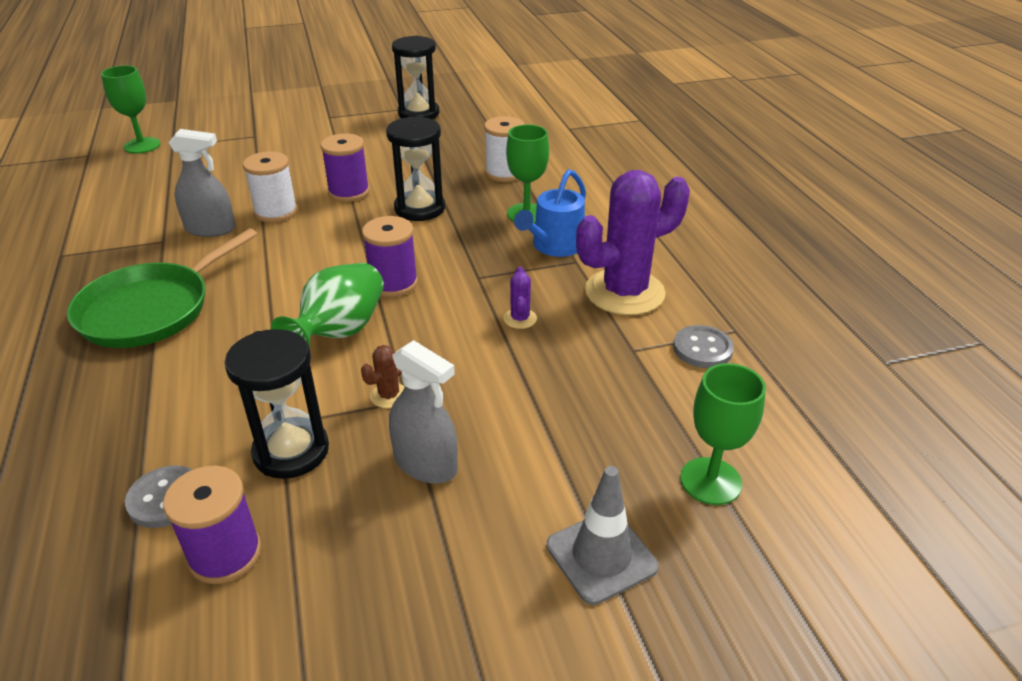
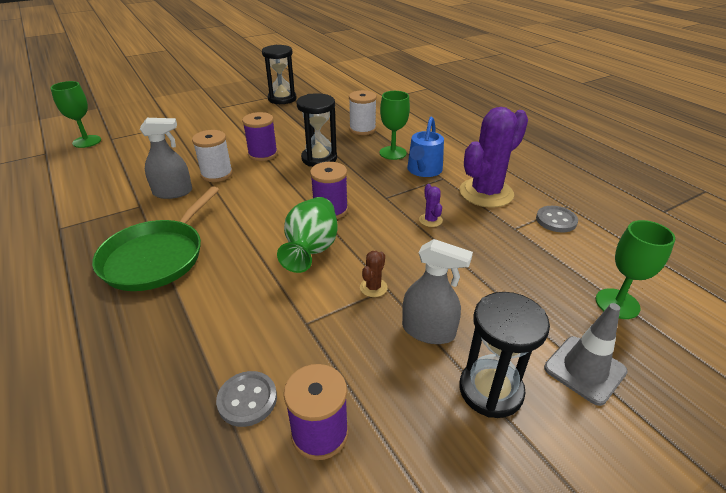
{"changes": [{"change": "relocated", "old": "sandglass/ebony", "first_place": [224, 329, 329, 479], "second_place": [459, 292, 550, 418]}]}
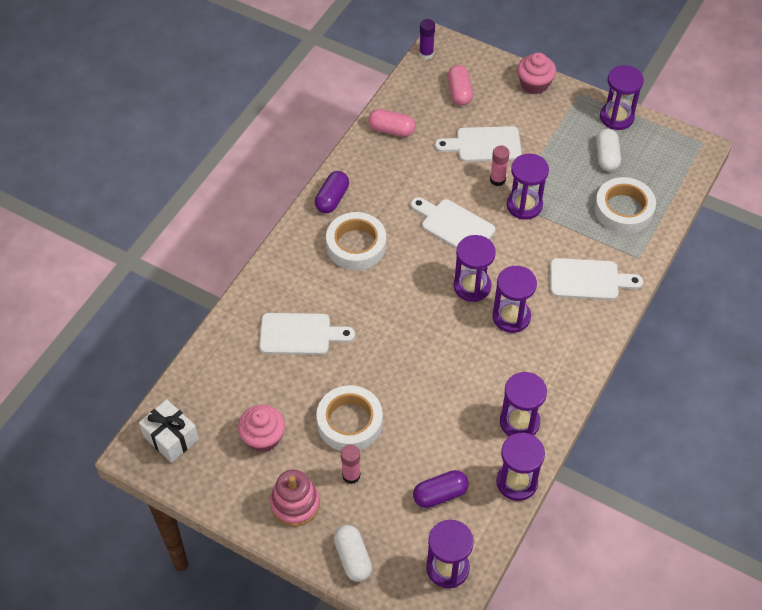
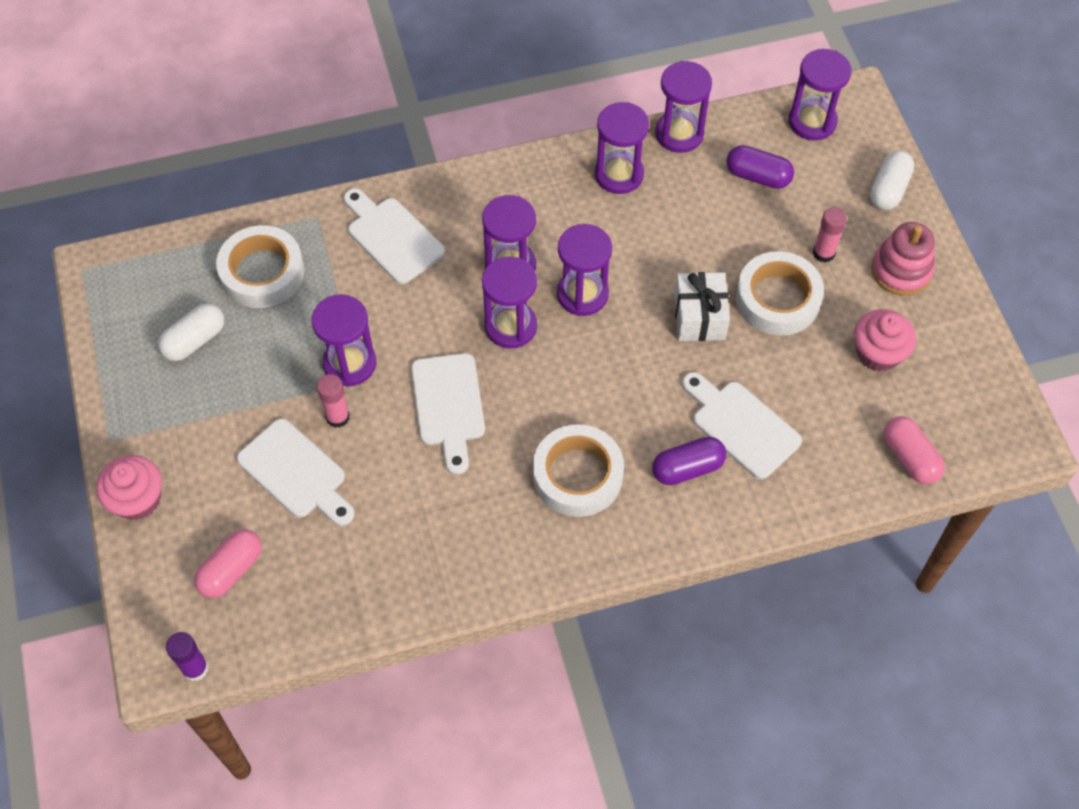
{"changes": [{"change": "relocated", "old": "present/pure white", "first_place": [139, 399, 199, 463], "second_place": [674, 272, 730, 341]}, {"change": "relocated", "old": "capsule/violet", "first_place": [315, 171, 349, 213], "second_place": [652, 437, 726, 485]}, {"change": "relocated", "old": "capsule/rosy", "first_place": [368, 109, 416, 137], "second_place": [884, 416, 945, 484]}, {"change": "relocated", "old": "sandglass/violet", "first_place": [600, 65, 644, 130], "second_place": [557, 224, 612, 316]}]}
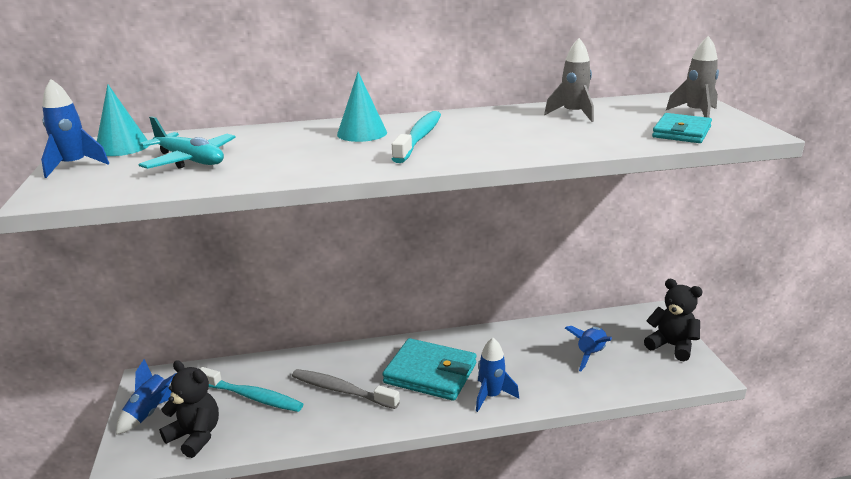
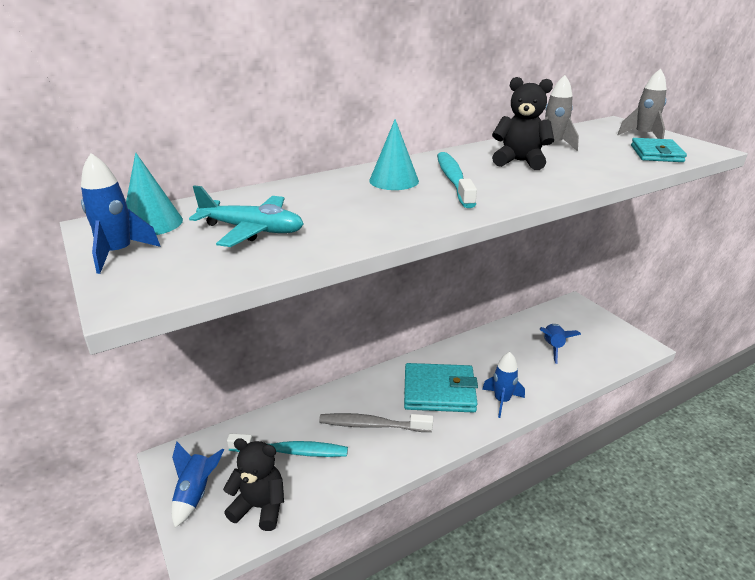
{"changes": [{"change": "relocated", "old": "teddy/ebony", "first_place": [644, 279, 703, 361], "second_place": [492, 77, 554, 170]}]}
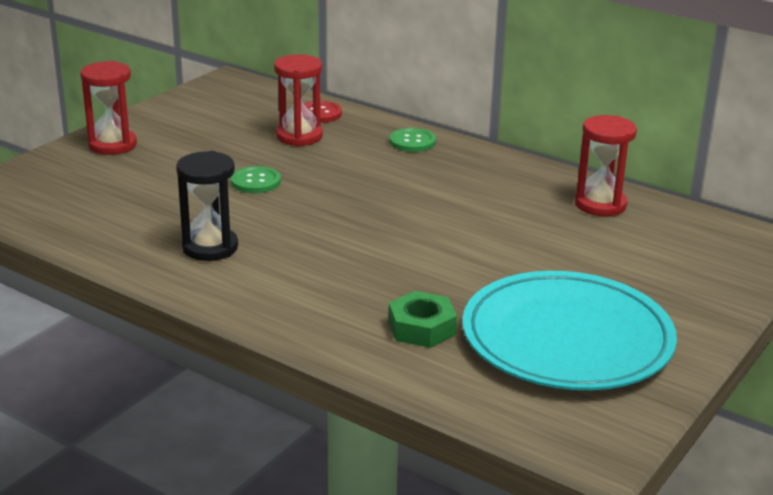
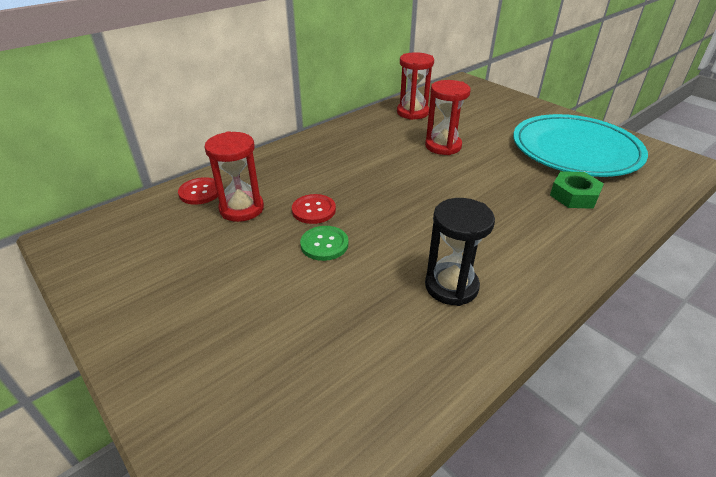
{"changes": [{"change": "missing", "old": "button/emerald", "first_place": [389, 128, 436, 152]}, {"change": "appeared", "new": "button/red", "second_place": [292, 194, 336, 224]}, {"change": "relocated", "old": "sandglass/red", "first_place": [80, 61, 137, 155], "second_place": [425, 80, 471, 155]}]}
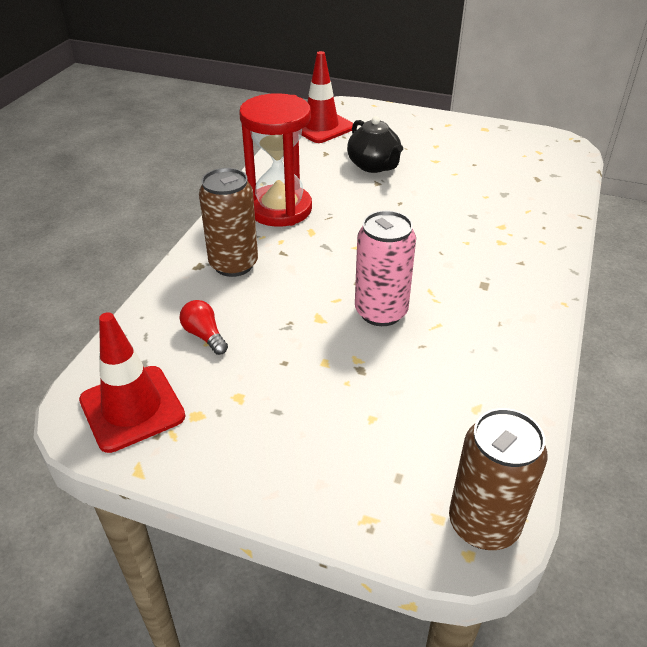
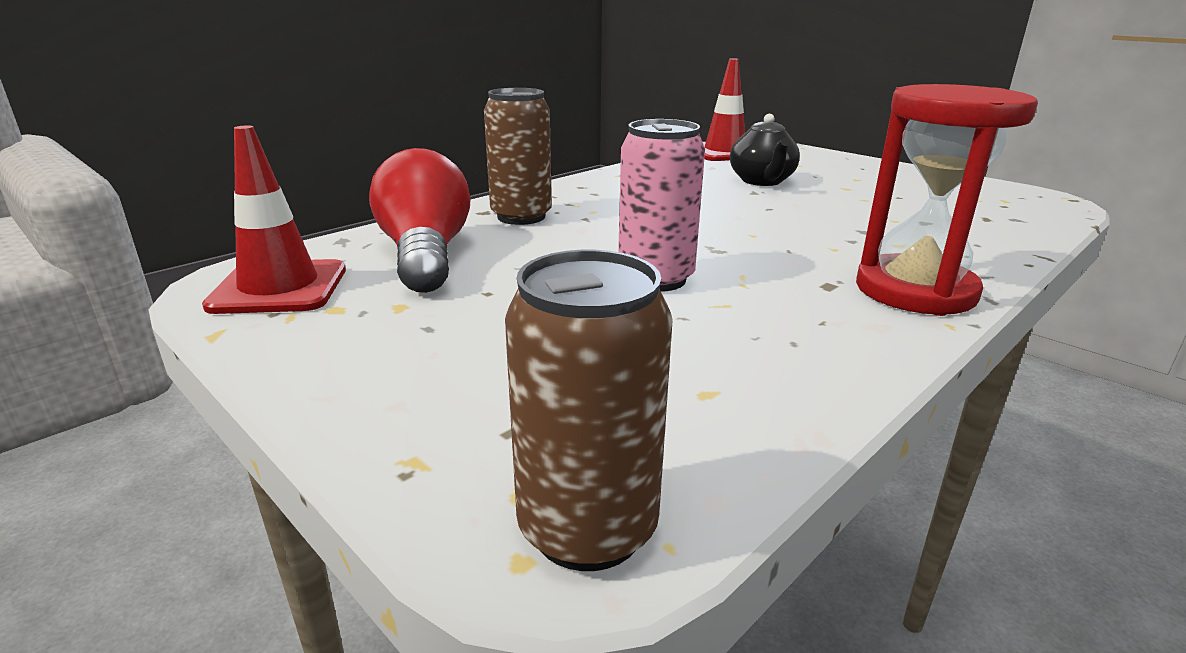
{"changes": [{"change": "relocated", "old": "sandglass/red", "first_place": [239, 93, 312, 227], "second_place": [856, 84, 1038, 316]}, {"change": "size", "old": "light bulb/red", "first_place": [179, 300, 228, 355], "second_place": [369, 148, 471, 293], "factor": 2.25}]}
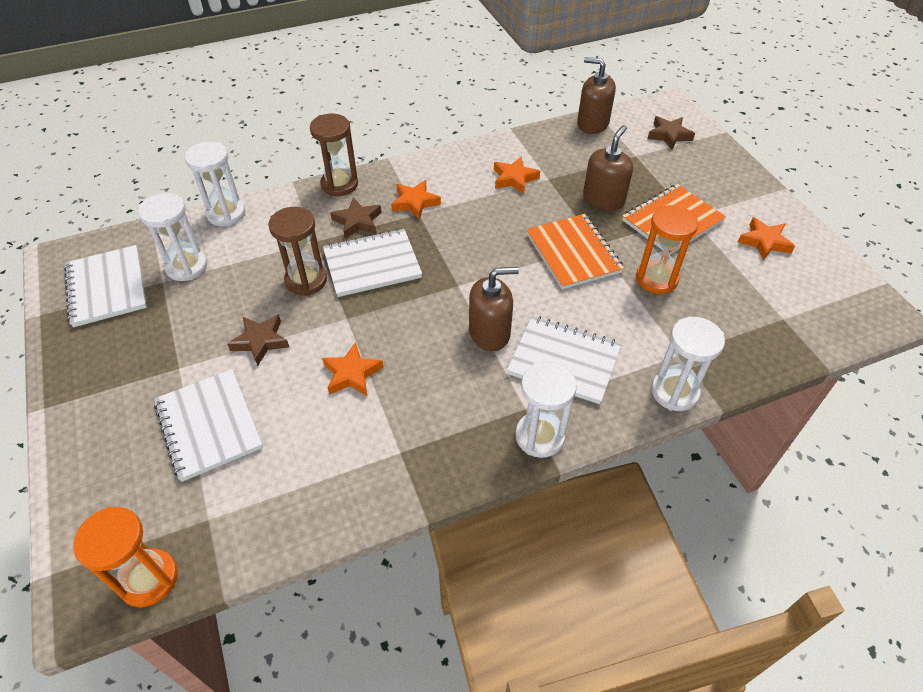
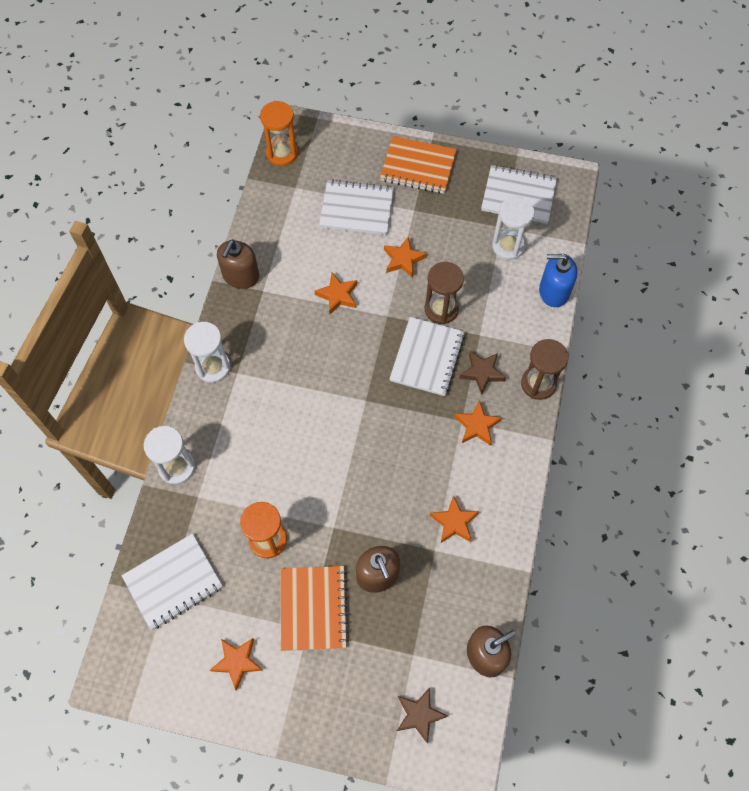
{"changes": [{"change": "relocated", "old": "pump bottle/brown", "first_place": [469, 267, 519, 351], "second_place": [217, 240, 259, 289]}, {"change": "relocated", "old": "notepad/pure white", "first_place": [507, 316, 622, 404], "second_place": [122, 534, 223, 630]}, {"change": "relocated", "old": "notepad/bright orange", "first_place": [526, 214, 624, 289], "second_place": [380, 136, 457, 194]}, {"change": "exchanged", "old": "sandglass/pure white", "new": "pump bottle/blue", "first_place": [185, 141, 246, 226], "second_place": [539, 254, 577, 307]}, {"change": "colour", "old": "star/brown", "new": "star/bright orange", "first_place": [227, 314, 289, 366], "second_place": [384, 236, 427, 278]}]}
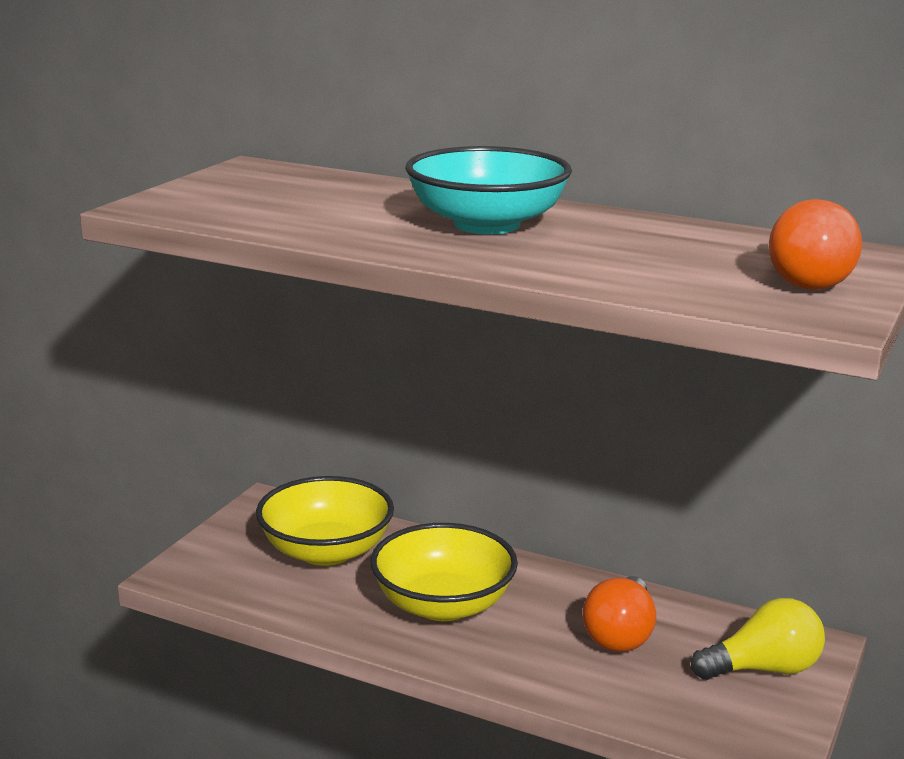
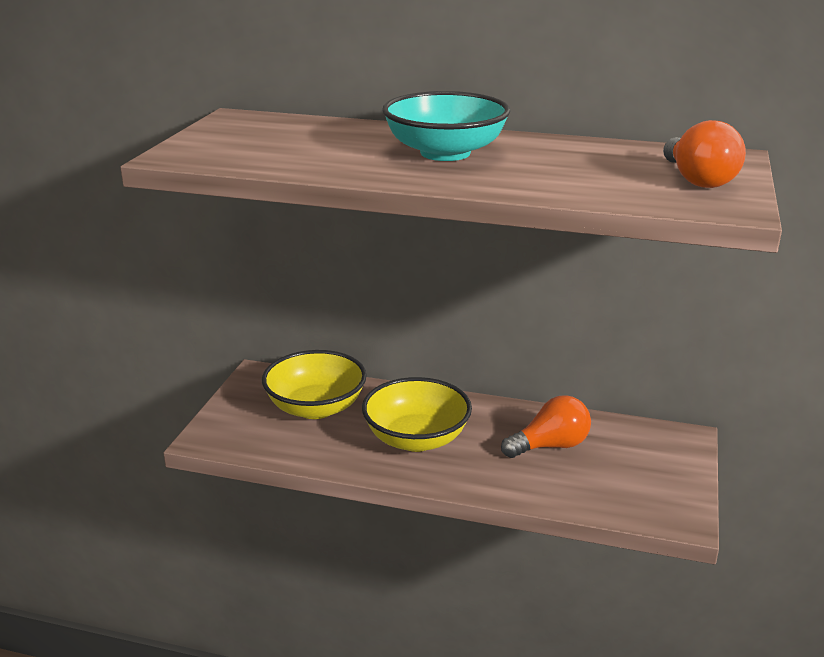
{"changes": [{"change": "missing", "old": "light bulb/yellow", "first_place": [691, 598, 825, 680]}, {"change": "spun", "old": "light bulb/bright orange", "first_place": [582, 576, 656, 652], "second_place": [501, 395, 591, 458], "degrees": -120}]}
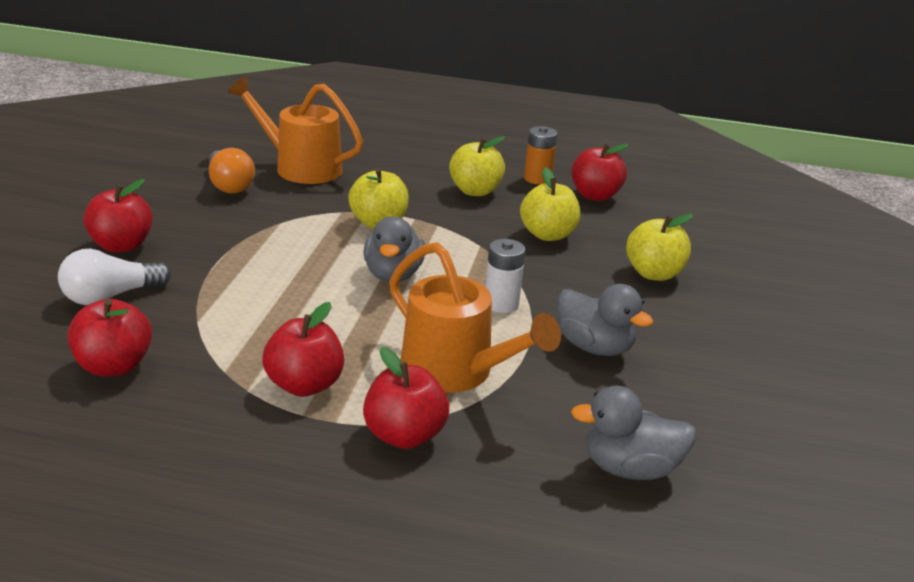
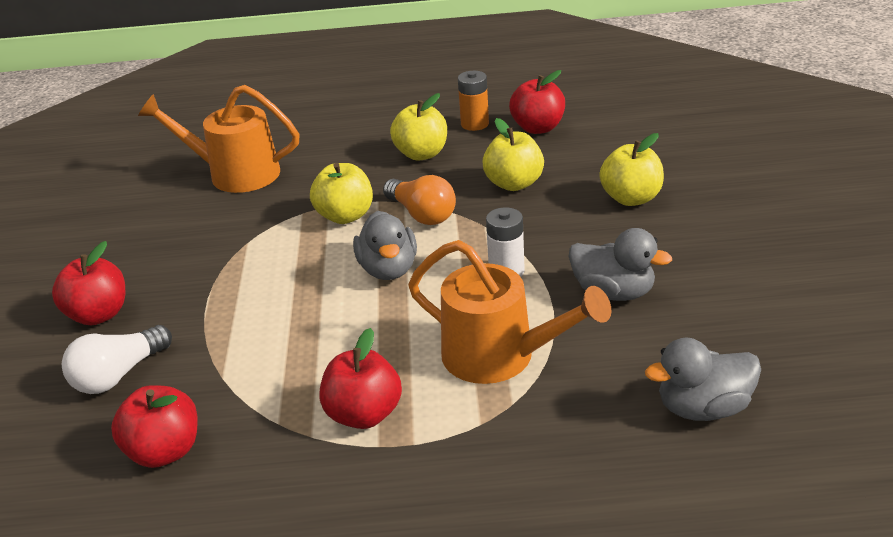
{"changes": [{"change": "missing", "old": "apple fruit/red", "first_place": [363, 347, 449, 449]}, {"change": "relocated", "old": "light bulb/bright orange", "first_place": [209, 148, 255, 194], "second_place": [383, 175, 456, 225]}]}
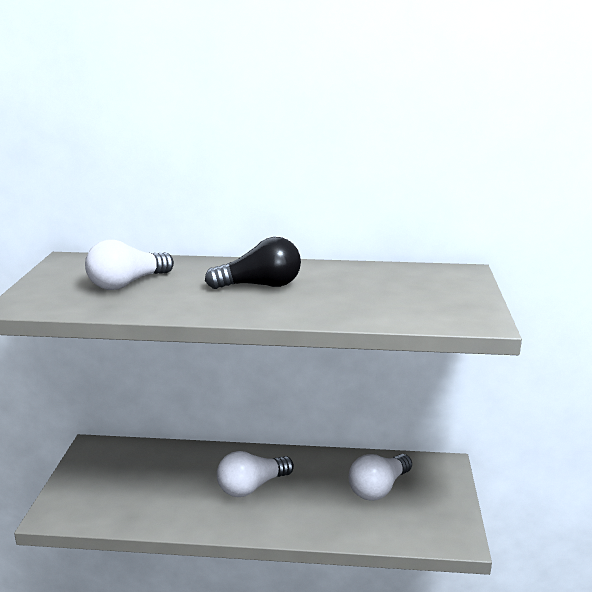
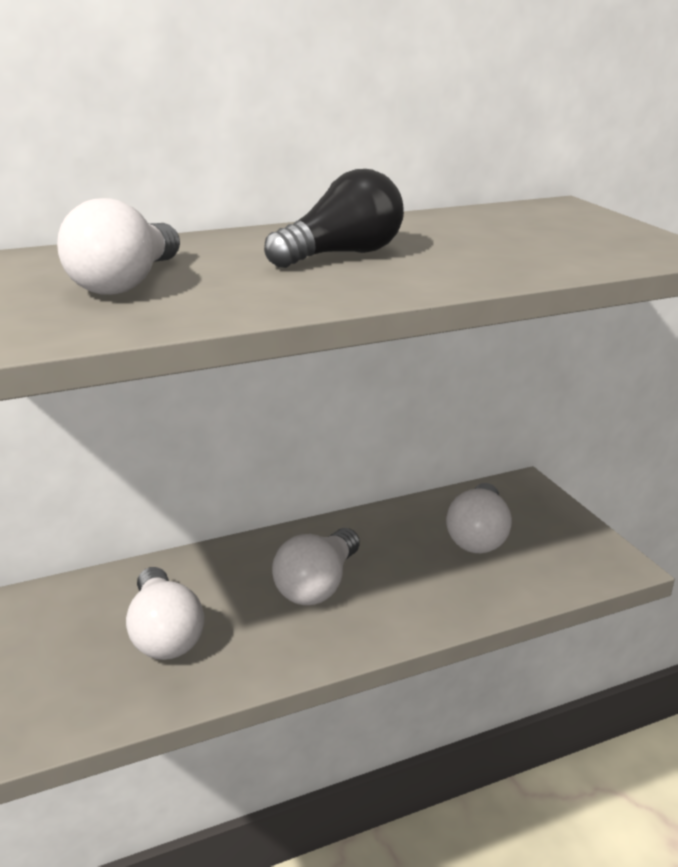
{"changes": [{"change": "appeared", "new": "light bulb/pure white", "second_place": [126, 567, 204, 660]}]}
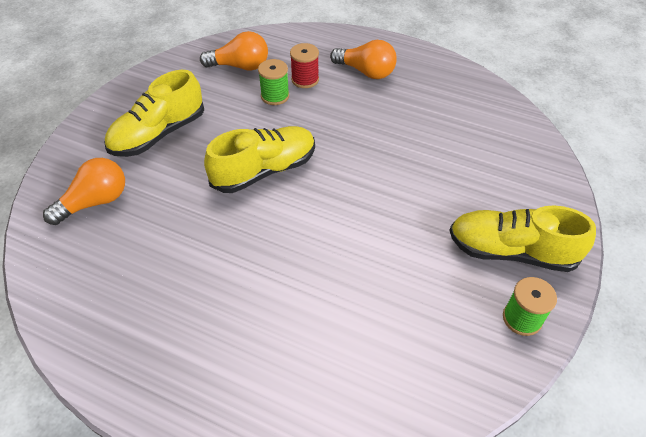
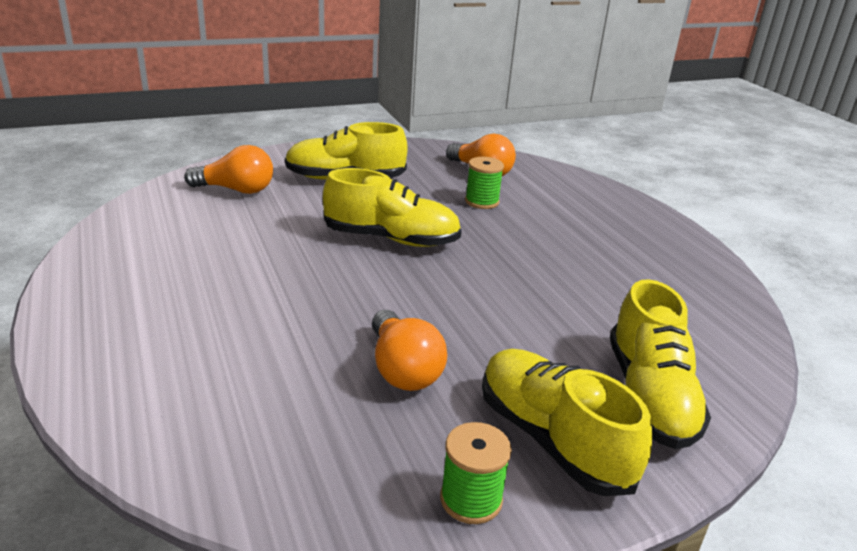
{"changes": [{"change": "missing", "old": "reel of thread/red", "first_place": [290, 43, 319, 88]}, {"change": "appeared", "new": "lace-up shoe/yellow", "second_place": [610, 279, 711, 449]}, {"change": "relocated", "old": "light bulb/bright orange", "first_place": [330, 40, 397, 79], "second_place": [372, 310, 447, 391]}]}
